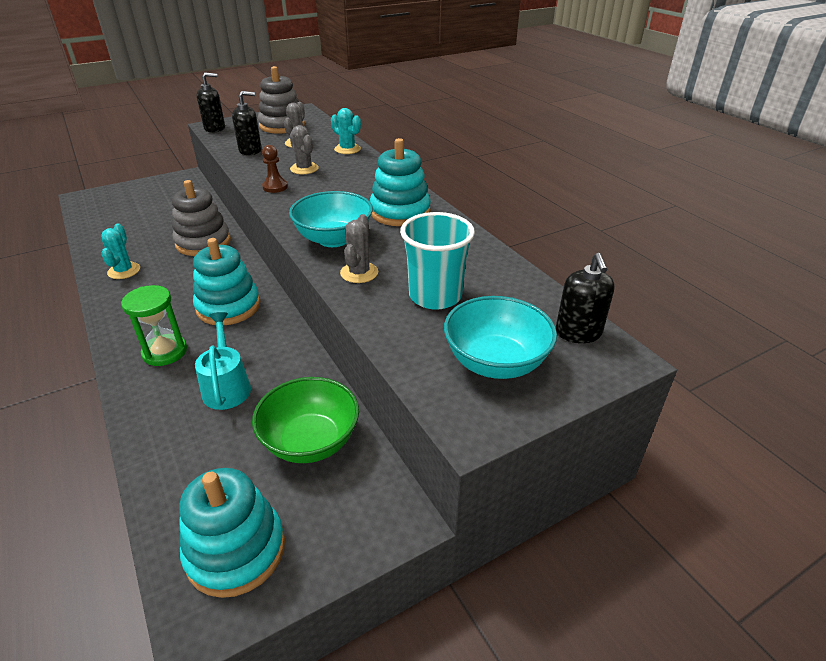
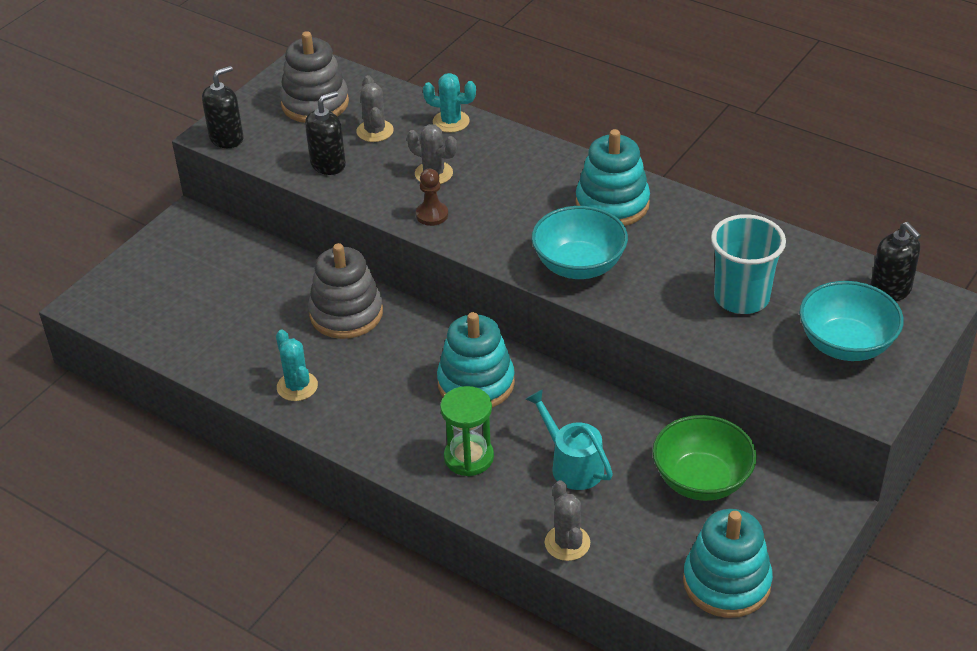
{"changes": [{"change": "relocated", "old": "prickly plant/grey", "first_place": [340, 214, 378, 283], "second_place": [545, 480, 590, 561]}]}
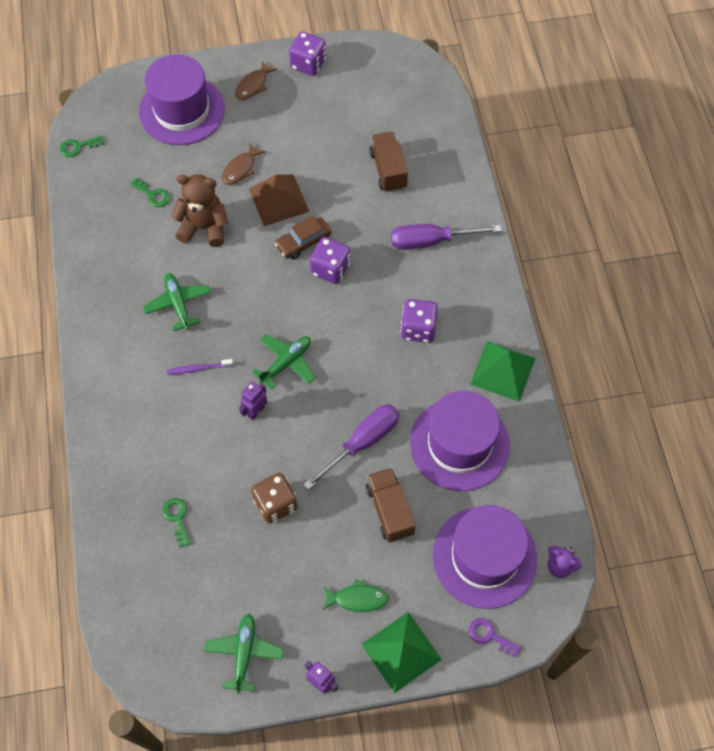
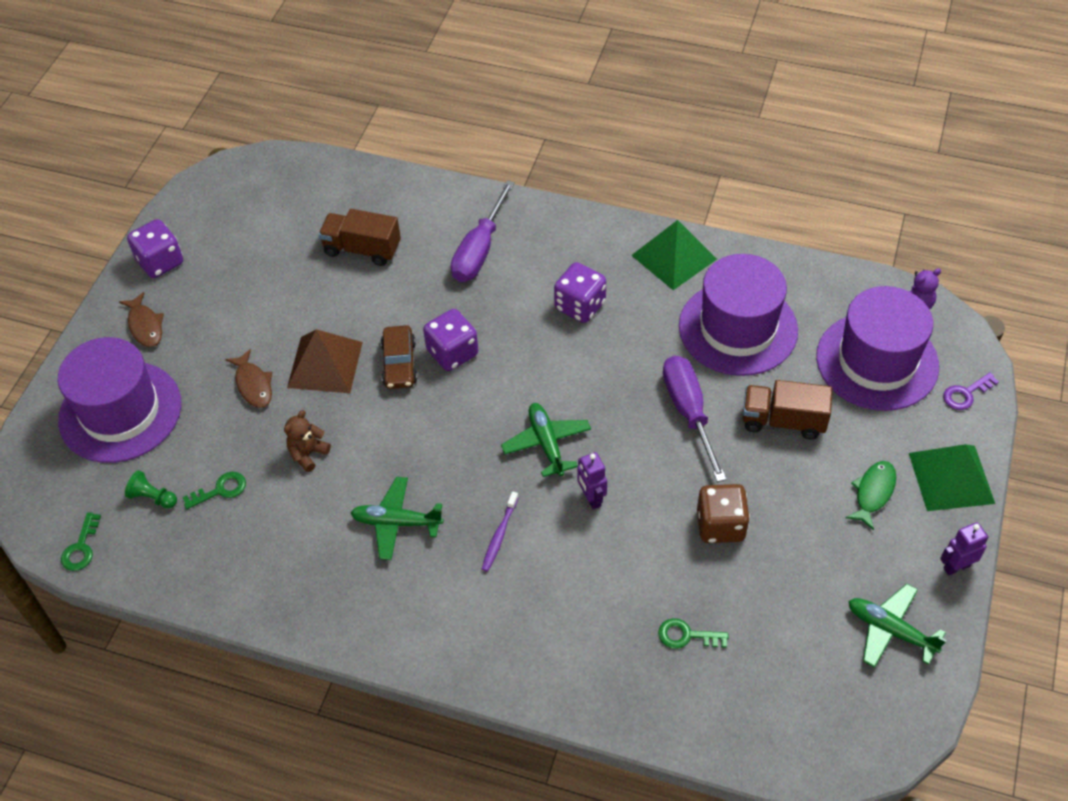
{"changes": [{"change": "appeared", "new": "pawn/emerald", "second_place": [125, 470, 177, 509]}, {"change": "size", "old": "teddy/brown", "first_place": [171, 174, 228, 247], "second_place": [284, 410, 331, 472], "factor": 0.56}]}
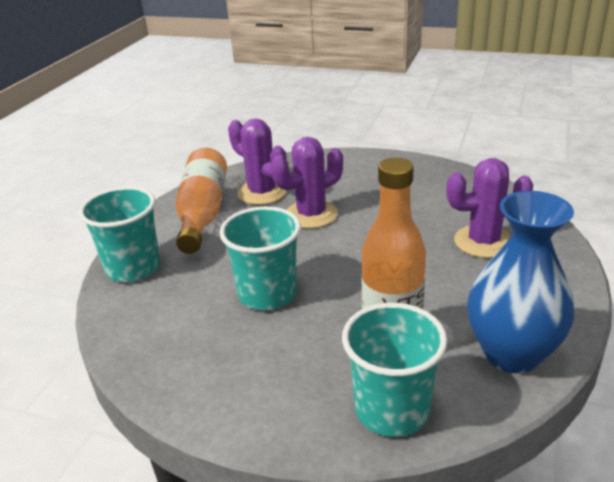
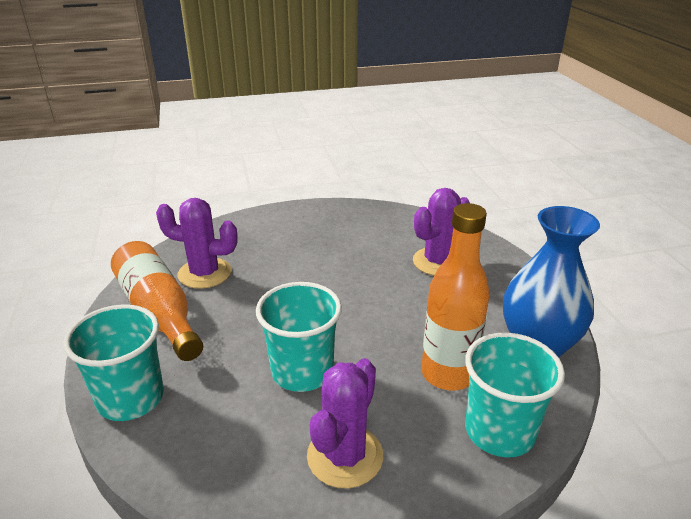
{"changes": [{"change": "relocated", "old": "prickly plant/violet", "first_place": [271, 137, 343, 228], "second_place": [307, 358, 383, 489]}]}
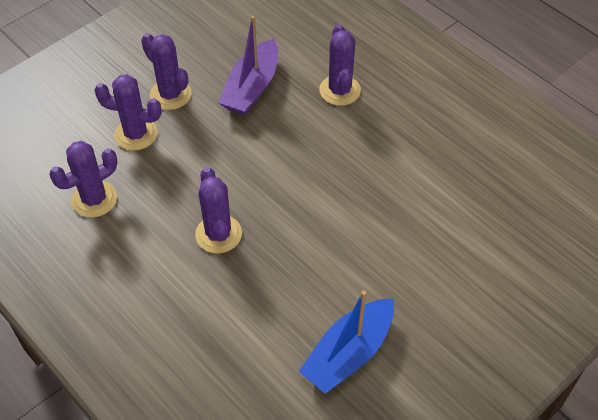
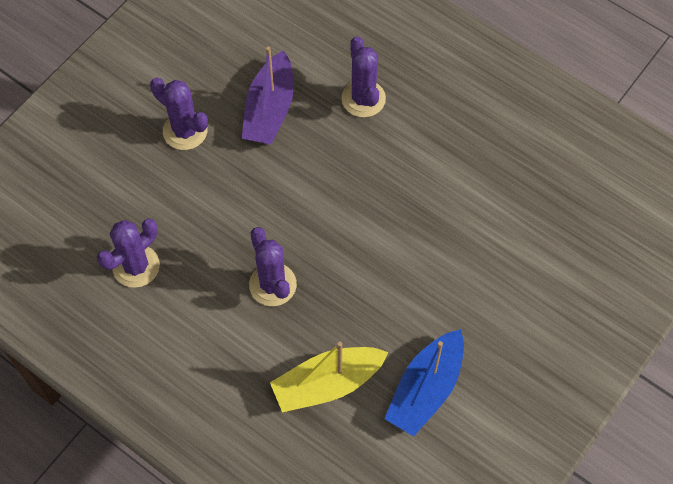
{"changes": [{"change": "missing", "old": "prickly plant/violet", "first_place": [94, 74, 162, 151]}, {"change": "appeared", "new": "sailboat/yellow", "second_place": [270, 342, 388, 412]}]}
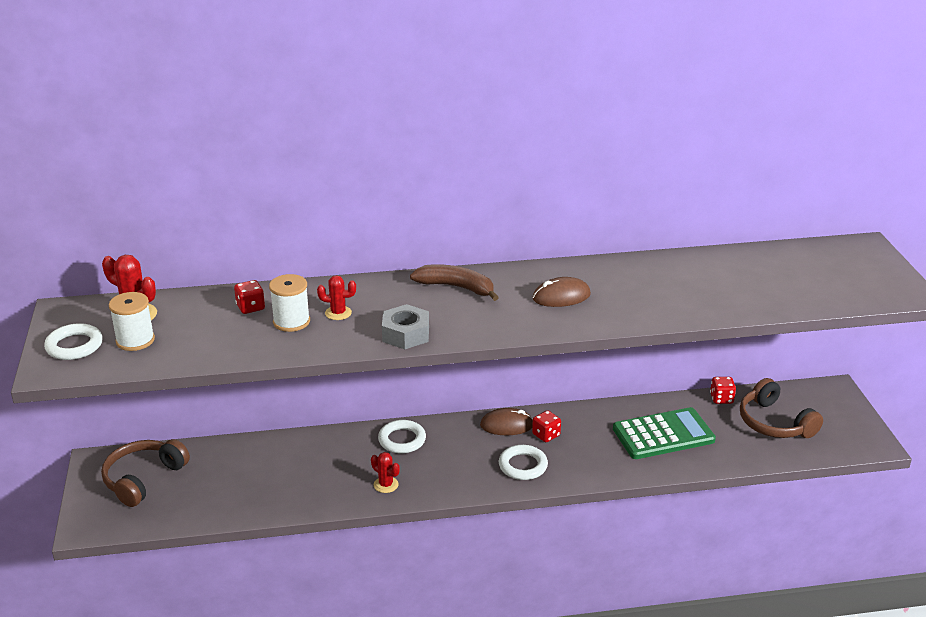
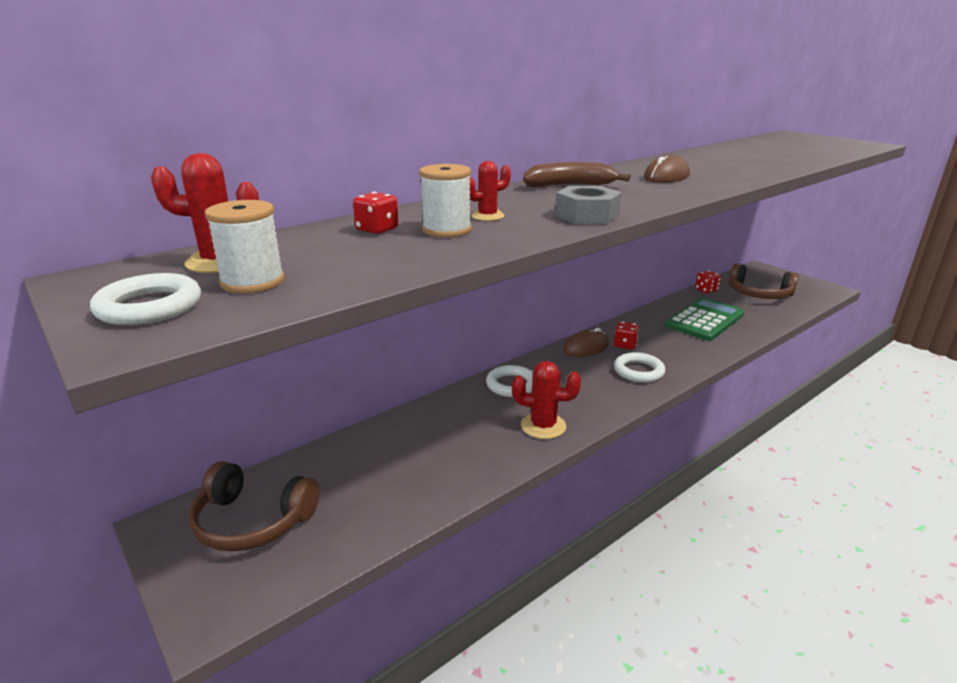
{"changes": [{"change": "spun", "old": "over-ear headphones/brown", "first_place": [101, 439, 190, 507], "second_place": [189, 461, 320, 552], "degrees": -75}, {"change": "size", "old": "prickly plant/red", "first_place": [371, 452, 400, 493], "second_place": [512, 361, 581, 439], "factor": 1.58}]}
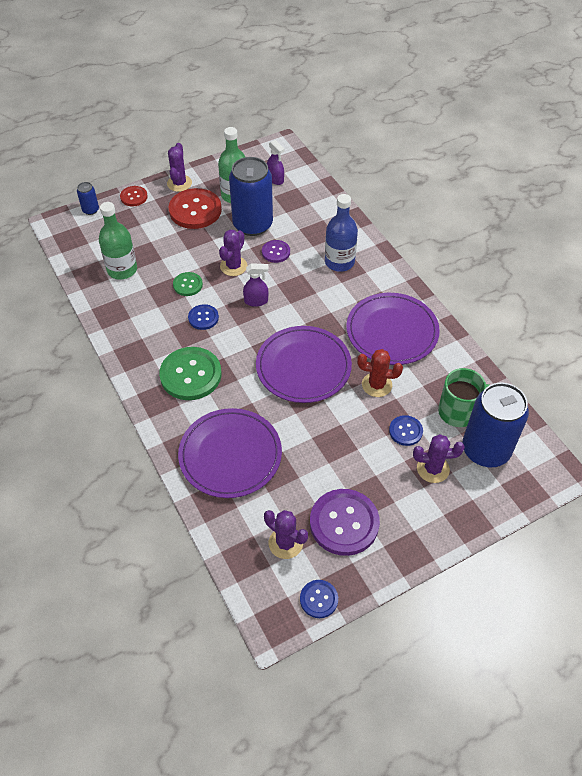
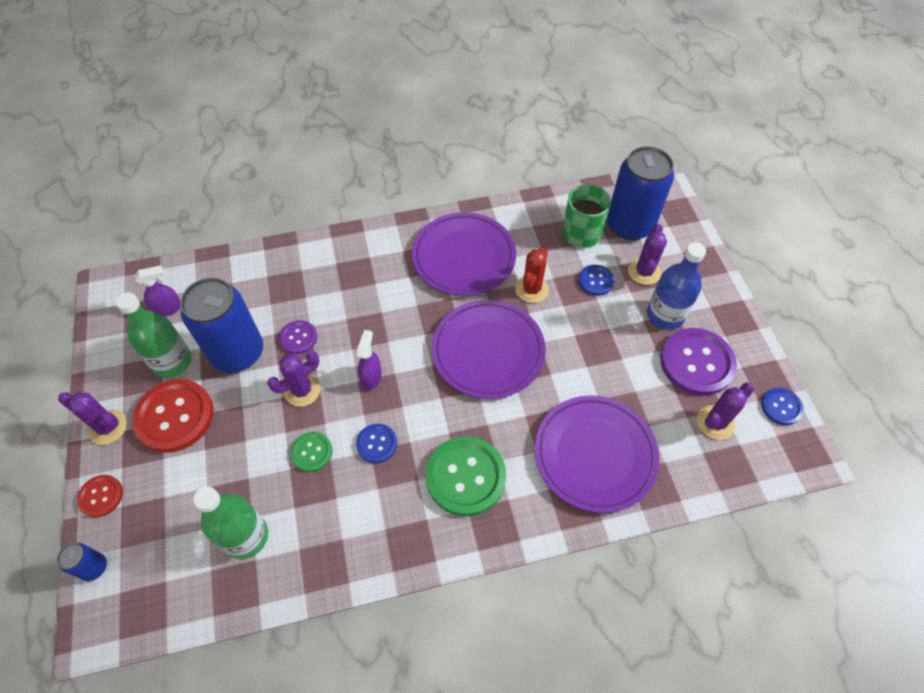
{"changes": [{"change": "relocated", "old": "bottle/blue", "first_place": [325, 194, 358, 272], "second_place": [647, 242, 706, 330]}, {"change": "spun", "old": "prickly plant/violet", "first_place": [219, 230, 247, 276], "second_place": [267, 351, 321, 407], "degrees": -75}]}
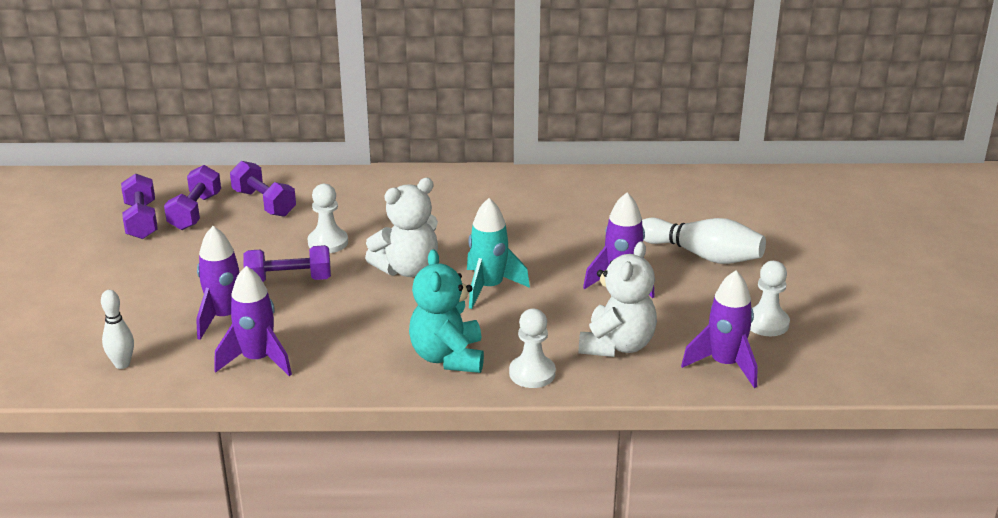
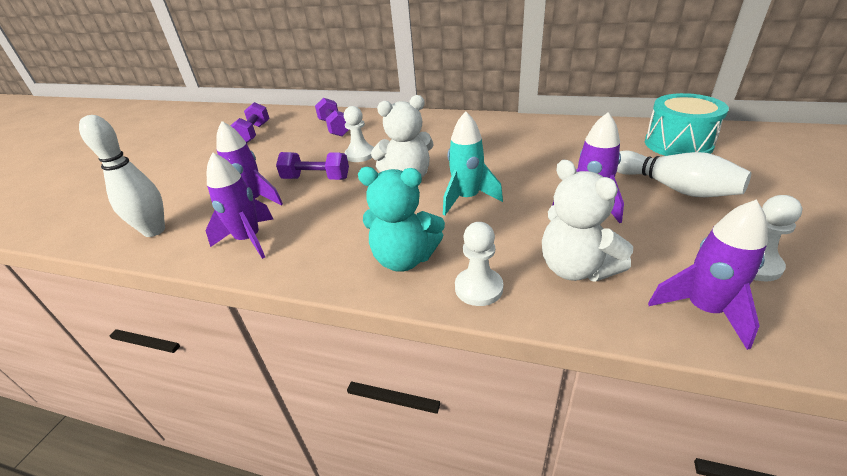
{"changes": [{"change": "missing", "old": "hand weight/violet", "first_place": [164, 165, 221, 230]}, {"change": "appeared", "new": "snare drum/aqua", "second_place": [645, 93, 729, 156]}, {"change": "spun", "old": "teddy/aqua", "first_place": [409, 249, 484, 373], "second_place": [358, 167, 445, 272], "degrees": -90}, {"change": "spun", "old": "teddy/pure white", "first_place": [579, 241, 657, 357], "second_place": [542, 160, 633, 282], "degrees": 105}, {"change": "size", "old": "skittle/pure white", "first_place": [101, 290, 134, 369], "second_place": [79, 115, 165, 237], "factor": 1.68}]}
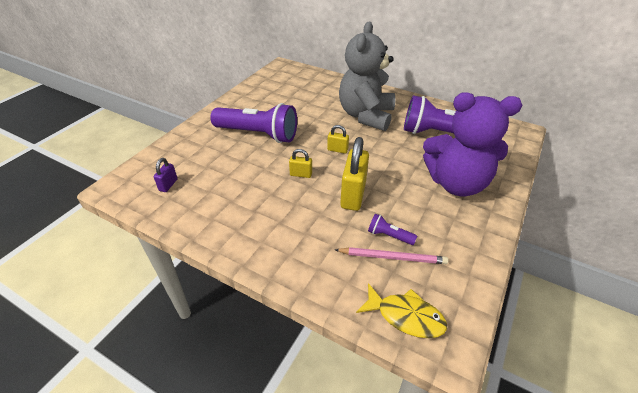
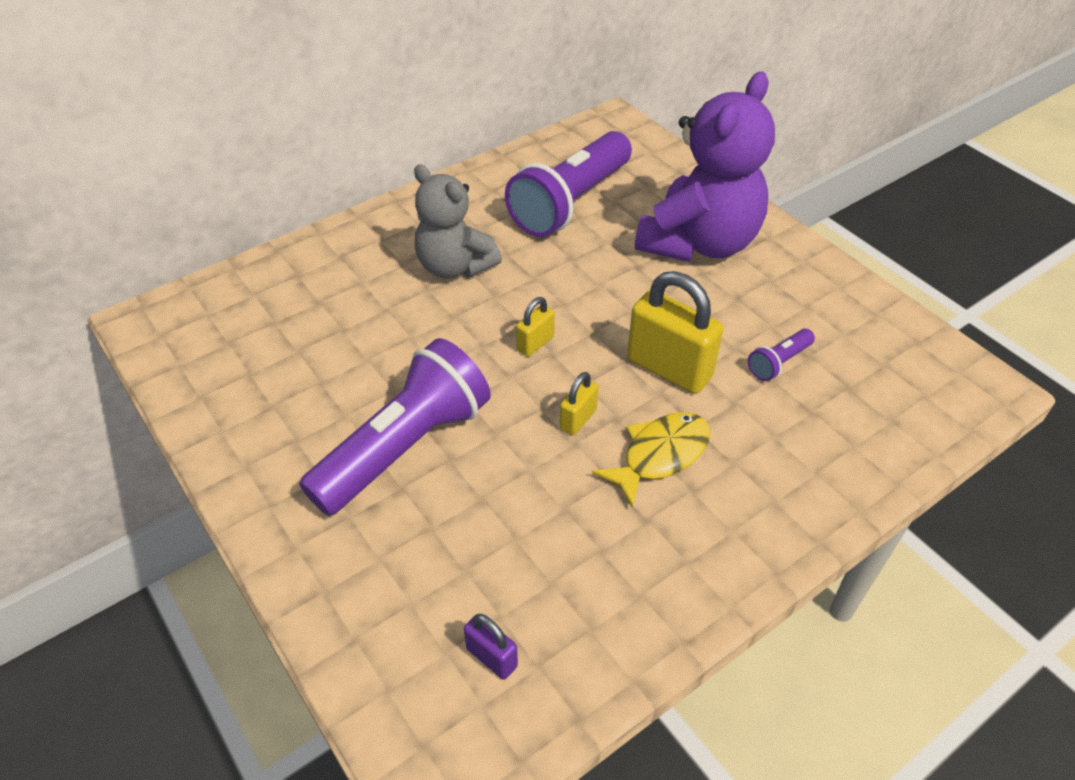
{"changes": [{"change": "missing", "old": "lead pencil/rosy", "first_place": [335, 247, 449, 264]}, {"change": "relocated", "old": "toy fish/yellow", "first_place": [356, 283, 447, 338], "second_place": [592, 412, 710, 509]}, {"change": "size", "old": "teddy/grey", "first_place": [339, 22, 395, 131], "second_place": [414, 165, 502, 279], "factor": 0.65}]}
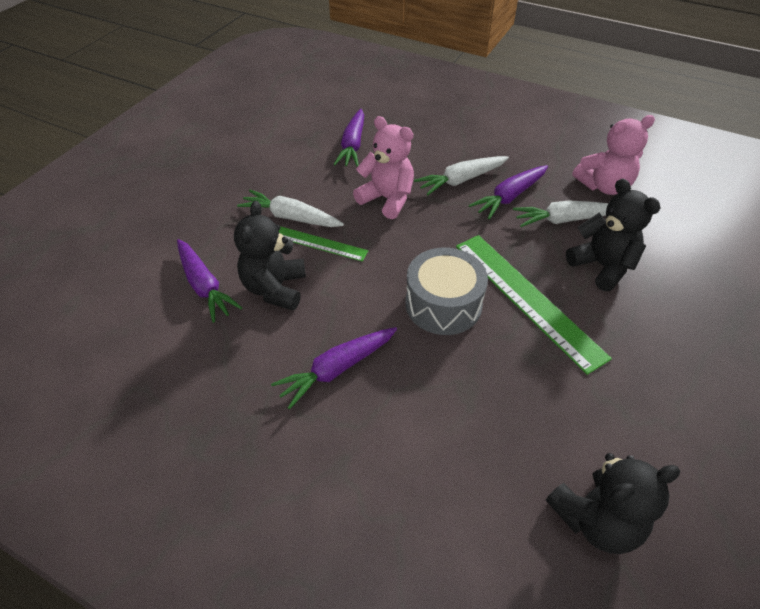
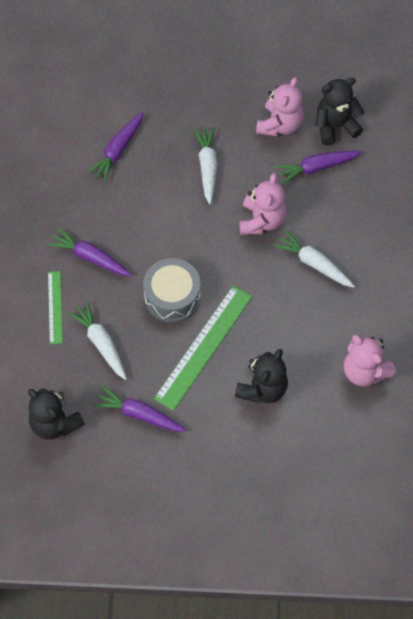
{"changes": [{"change": "appeared", "new": "teddy/rosy", "second_place": [256, 77, 304, 136]}, {"change": "relocated", "old": "teddy/ebony", "first_place": [234, 201, 306, 310], "second_place": [316, 78, 365, 145]}, {"change": "relocated", "old": "measuring stick/emerald", "first_place": [279, 226, 368, 262], "second_place": [48, 271, 63, 344]}, {"change": "relocated", "old": "carrot/violet", "first_place": [469, 165, 548, 219], "second_place": [93, 386, 186, 432]}, {"change": "relocated", "old": "carrot/pure white", "first_place": [513, 200, 608, 227], "second_place": [68, 301, 127, 380]}]}
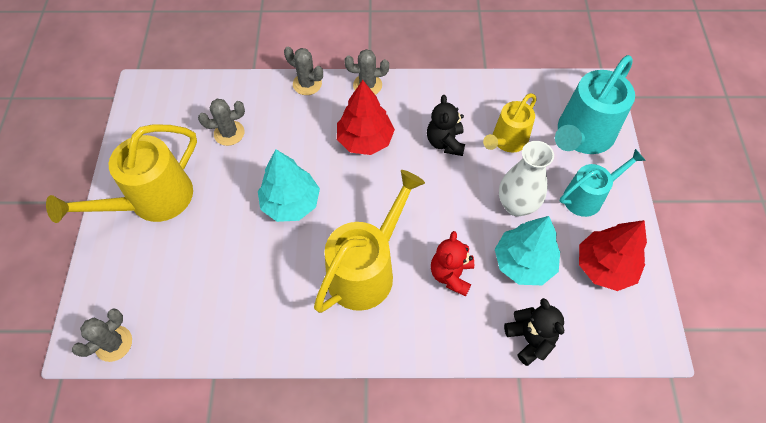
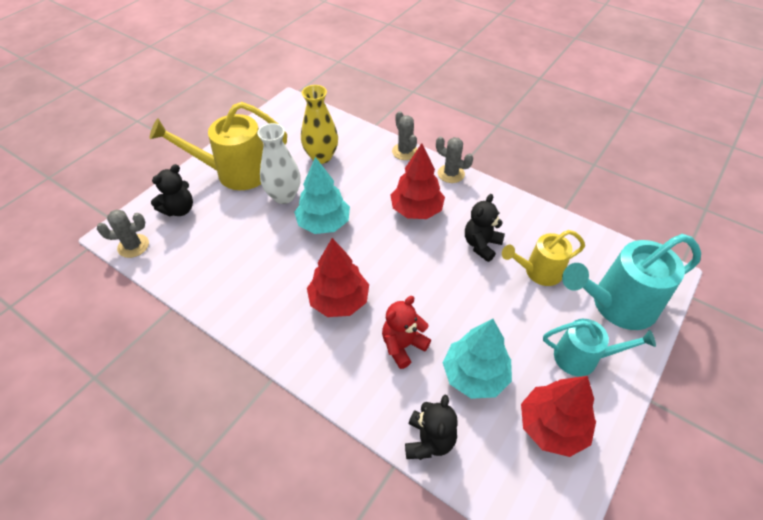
{"changes": [{"change": "appeared", "new": "teddy/ebony", "second_place": [151, 164, 193, 216]}, {"change": "relocated", "old": "tall vase/pure white", "first_place": [499, 141, 554, 216], "second_place": [257, 123, 301, 204]}, {"change": "exchanged", "old": "prickly plant/grey", "new": "tall vase/yellow", "first_place": [198, 99, 245, 146], "second_place": [301, 85, 338, 164]}, {"change": "exchanged", "old": "sprinkling can/yellow", "new": "toy tree/red", "first_place": [314, 170, 425, 313], "second_place": [307, 238, 369, 317]}]}
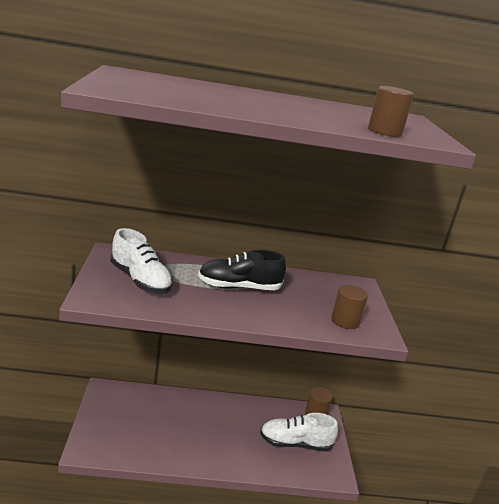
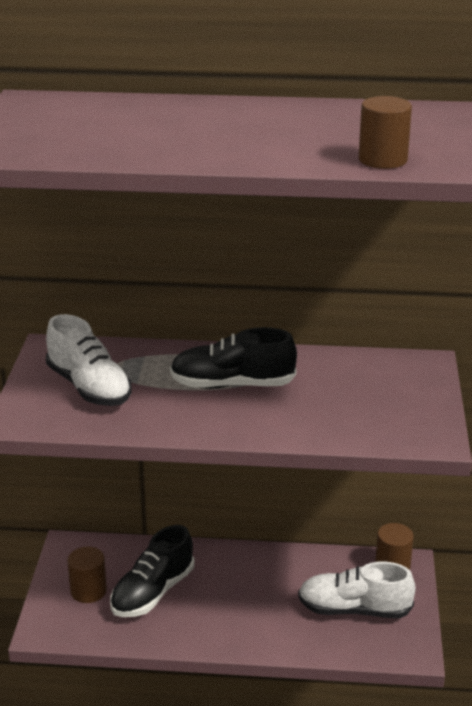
{"changes": [{"change": "appeared", "new": "lace-up shoe/ebony", "second_place": [110, 525, 195, 617]}, {"change": "relocated", "old": "cylinder/brown", "first_place": [331, 285, 368, 329], "second_place": [68, 546, 107, 603]}]}
